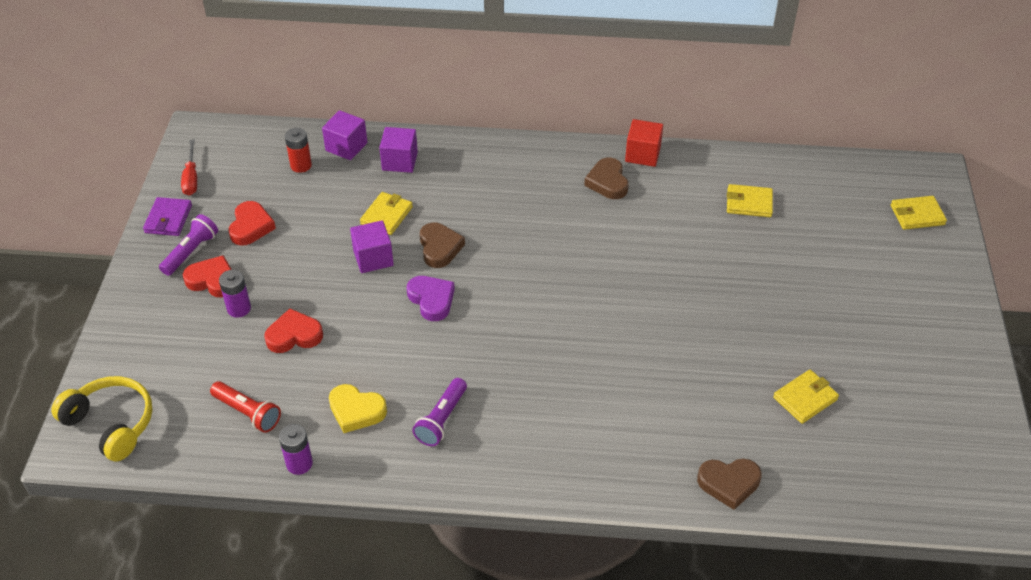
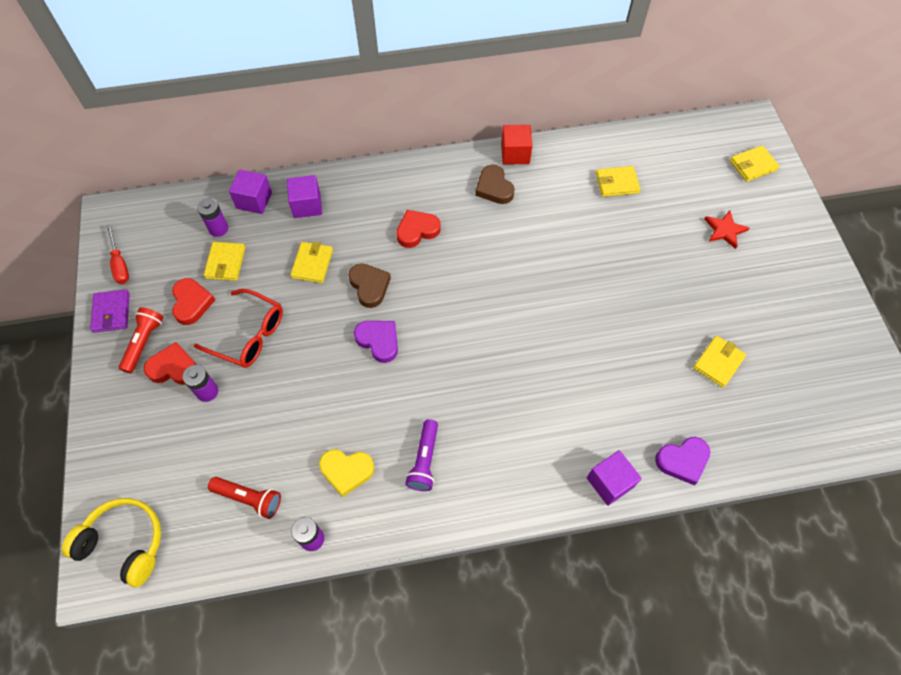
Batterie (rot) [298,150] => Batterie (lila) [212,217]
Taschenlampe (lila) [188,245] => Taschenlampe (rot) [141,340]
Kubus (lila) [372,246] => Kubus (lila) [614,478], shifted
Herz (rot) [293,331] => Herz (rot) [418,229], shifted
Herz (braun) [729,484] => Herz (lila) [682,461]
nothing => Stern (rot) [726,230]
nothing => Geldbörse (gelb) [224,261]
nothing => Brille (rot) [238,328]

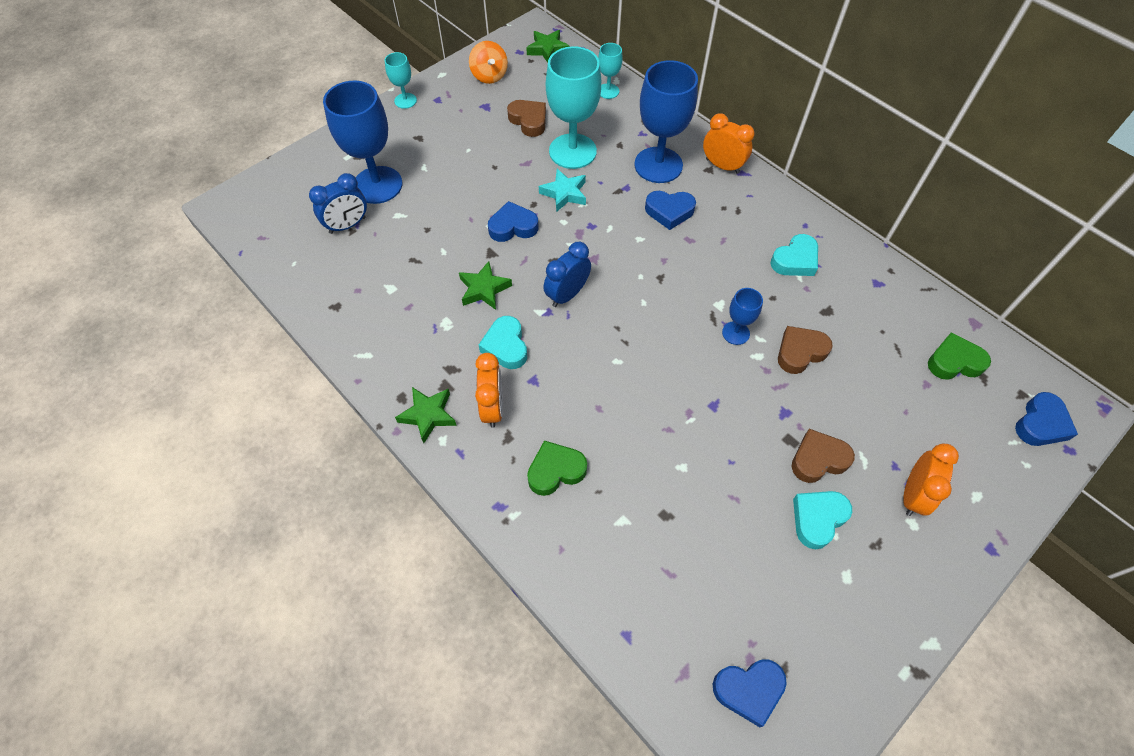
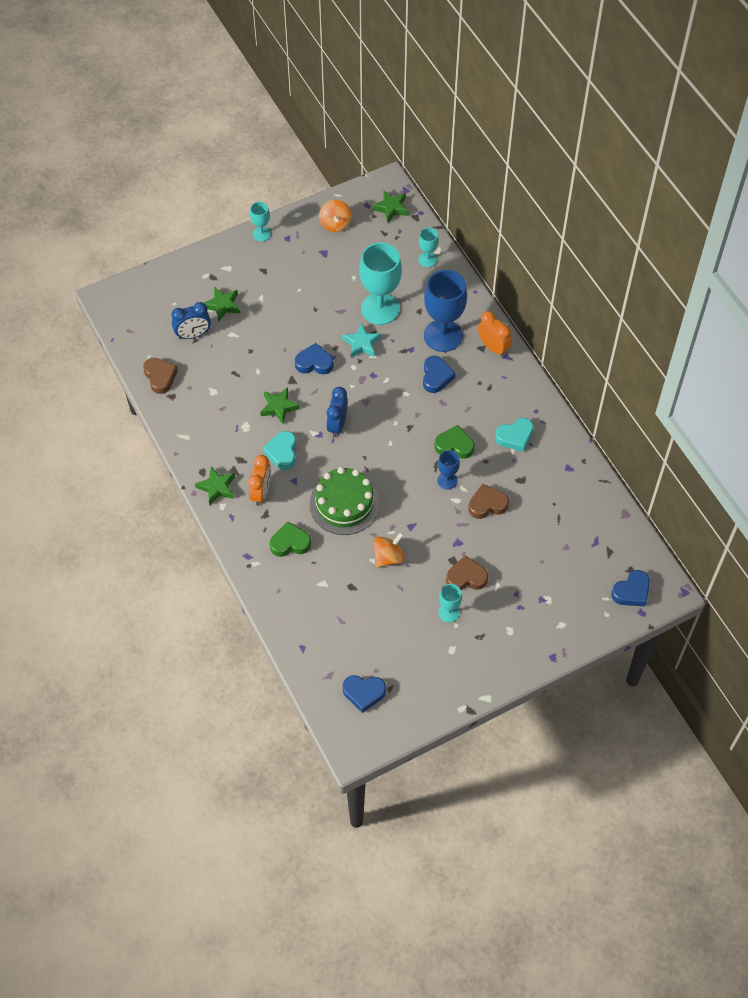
Kelch (blau) [363,142] => Stern (grün) [222,304]
Herz (braun) [526,118] => Herz (braun) [160,376], shifted
Herz (blau) [670,210] => Herz (blau) [439,374], 105 degrees counterclockwise
Wecker (blau) [567,274] => Wecker (blau) [337,412], 45 degrees counterclockwise
Herz (grün) [959,356] => Herz (grün) [455,442], shifted
Wecker (orange) [931,479] => nothing
Herz (türkis) [822,520] => Kelch (türkis) [450,603]
nothing => Kuchen (grün) [345,501]
nothing => Kreisel (orange) [389,550]

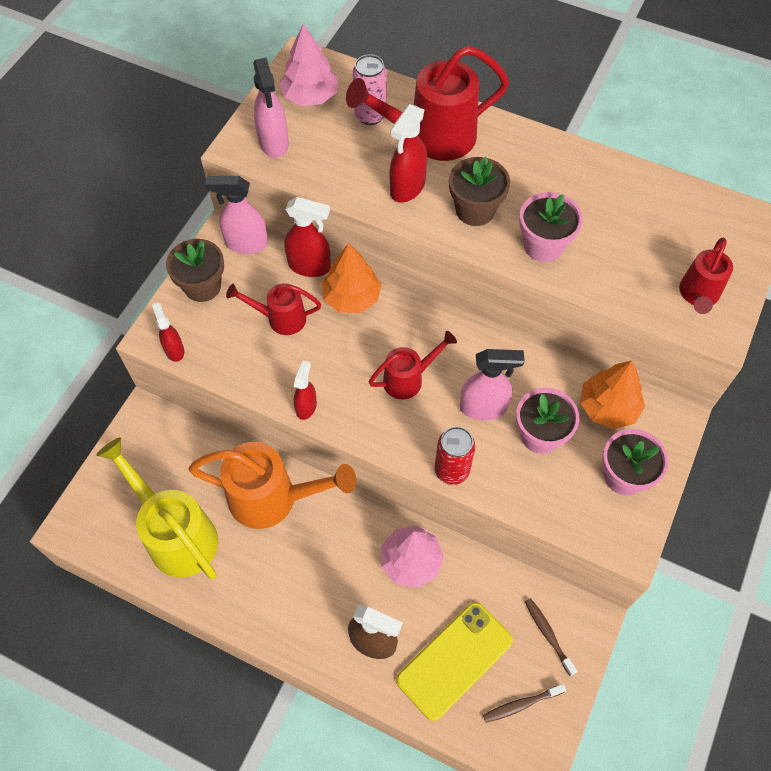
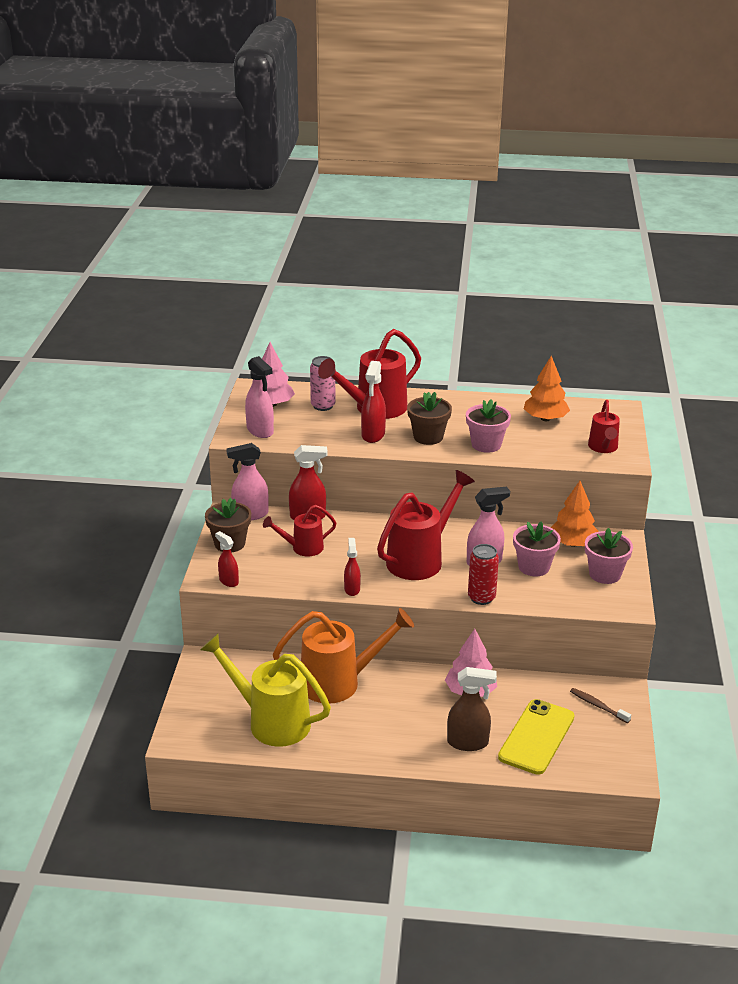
Baum (orange) [351,278] => Baum (orange) [547,388], shifted
Gießkanne (rot) [413,365] => Gießkanne (rot) [426,525], x1.78
Zahnbürste (braun) [524,703] => nothing

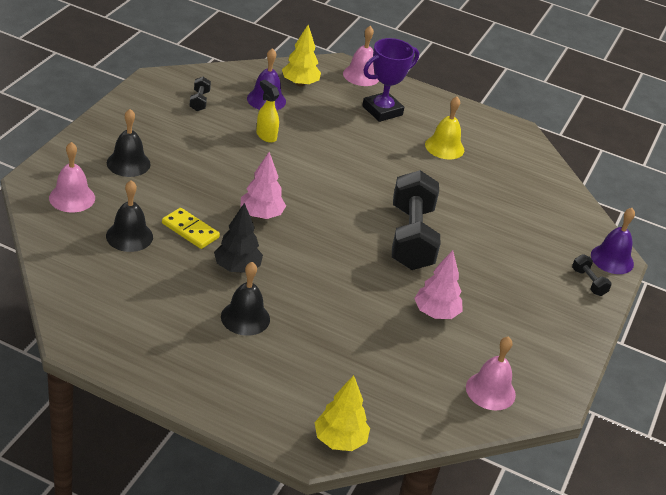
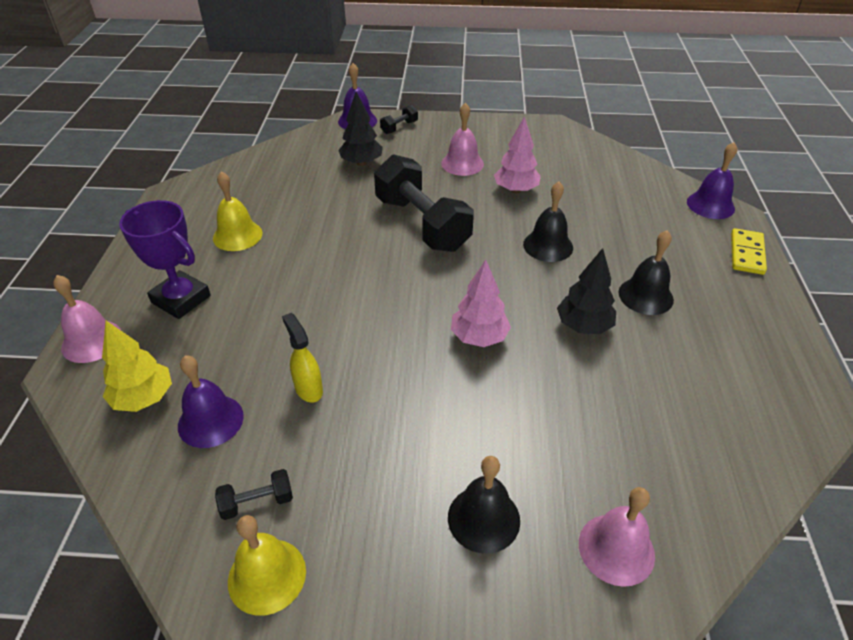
Sprühflasche (gelb) [267,111] => Sprühflasche (gelb) [302,357], 120 degrees clockwise
Hantel (schwarz) [416,220] => Hantel (schwarz) [424,203], 75 degrees clockwise
Glocke (schwarz) [129,216] => Glocke (schwarz) [548,221], shifted
Dominostein (gelb) [191,228] => Dominostein (gelb) [749,251], shifted
Glocke (rosa) [491,373] => Glocke (rosa) [462,139], shifted
Baum (gelb) [342,413] => Glocke (lila) [712,180]
nothing => Baum (schwarz) [360,129]
nothing => Glocke (gelb) [267,565]

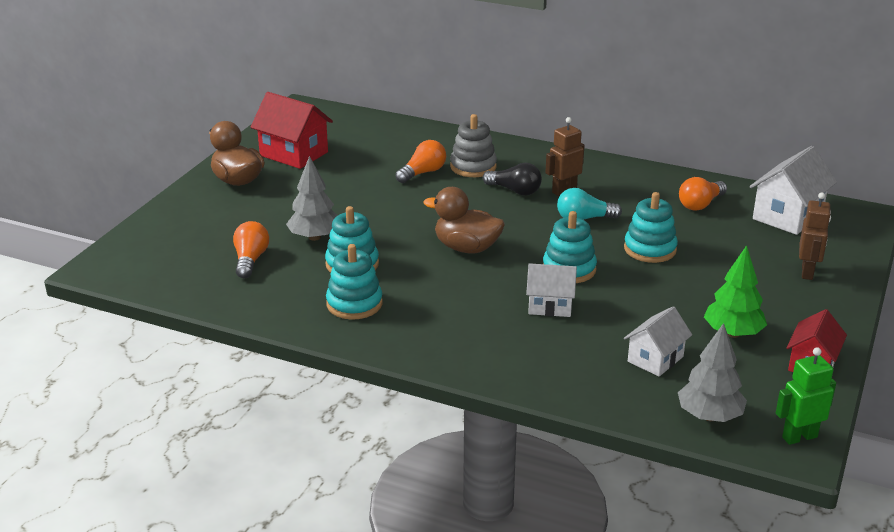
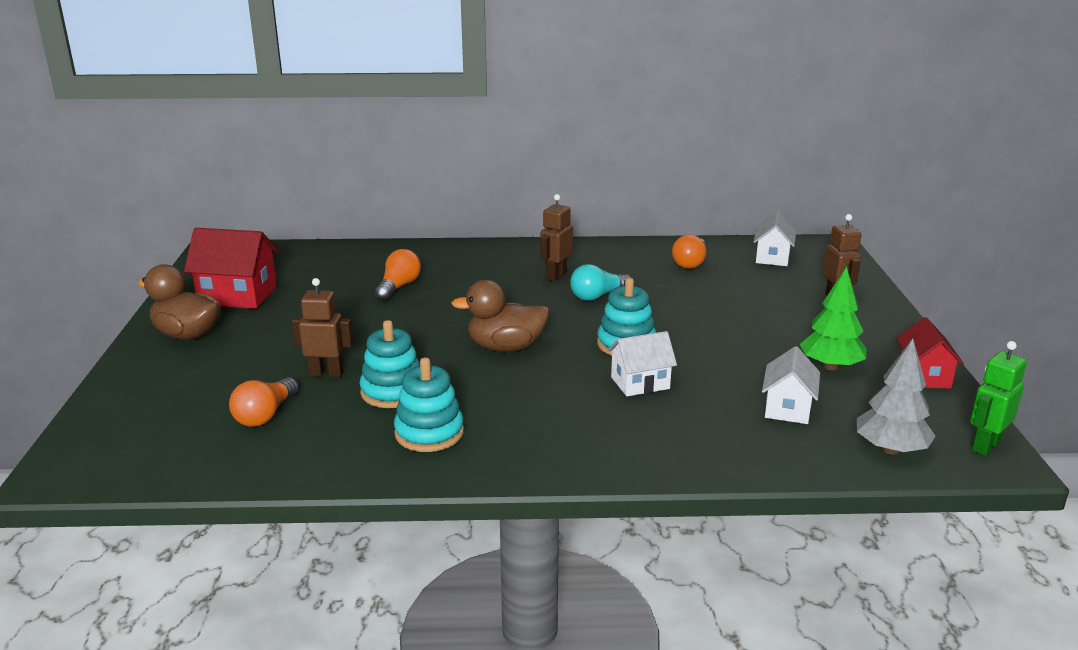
Stapelspielzeug (grau) [473,145] => nothing
Haus (weiß) [793,190] => Haus (weiß) [775,239], x0.64
Baum (grau) [312,198] => Roboter (braun) [322,327]
Glühbirne (schwarz) [512,179] => nothing
Stapelspielzeug (türkis) [651,227] => nothing
Glühbirne (orange) [251,249] => Glühbirne (orange) [264,402], 135 degrees counterclockwise

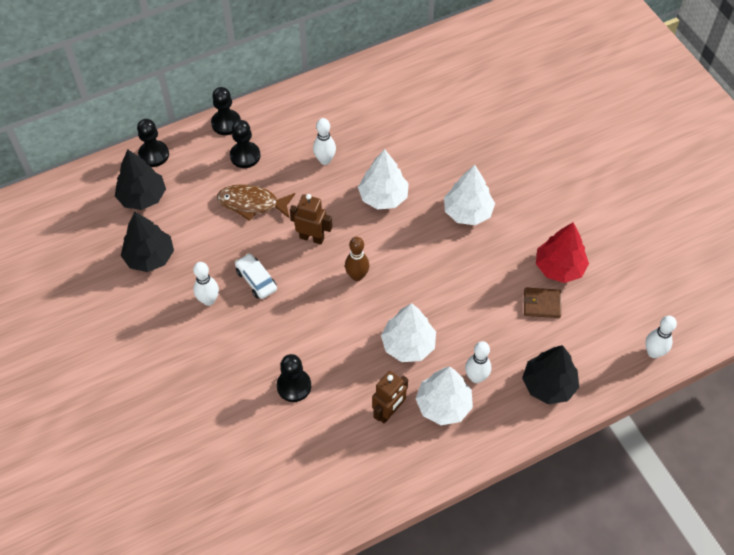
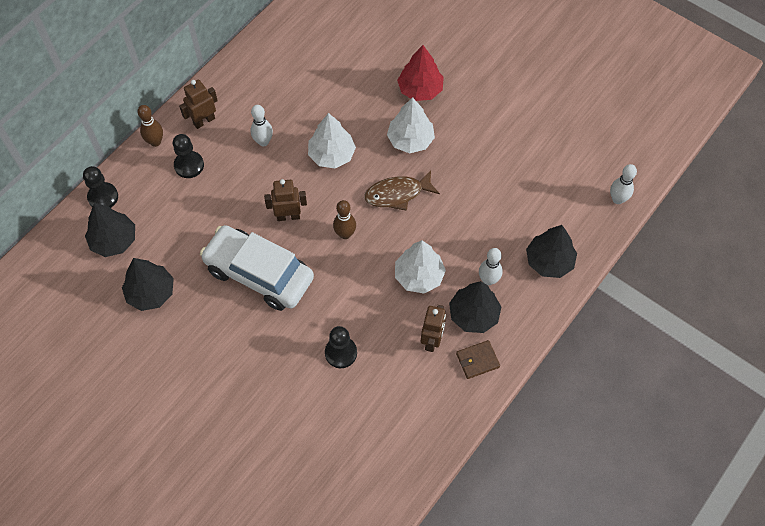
Bauer (schwarz) [226,111] => Bowlingkegel (braun) [150,126]
Fisch (braun) [256,202] => Fisch (braun) [402,190], shifted
Baum (rot) [562,253] => Baum (rot) [420,73], shifted
Auto (weiß) [256,276] => Auto (weiß) [257,268], x2.27
Bowlingkegel (weiß) [206,284] => nothing
Geldbörse (braun) [542,302] => Geldbörse (braun) [478,359], shifted
Baum (weiß) [444,395] => Baum (schwarz) [475,307]
nothing => Roboter (braun) [198,104]

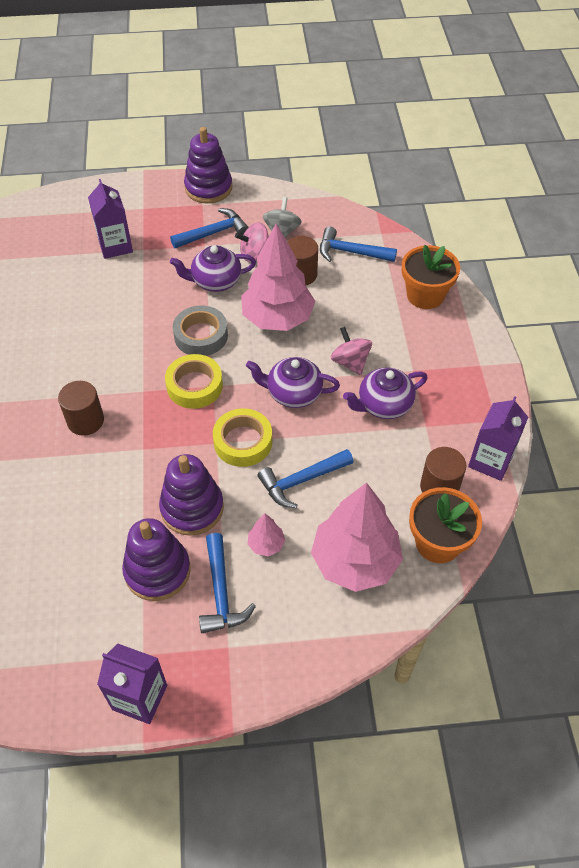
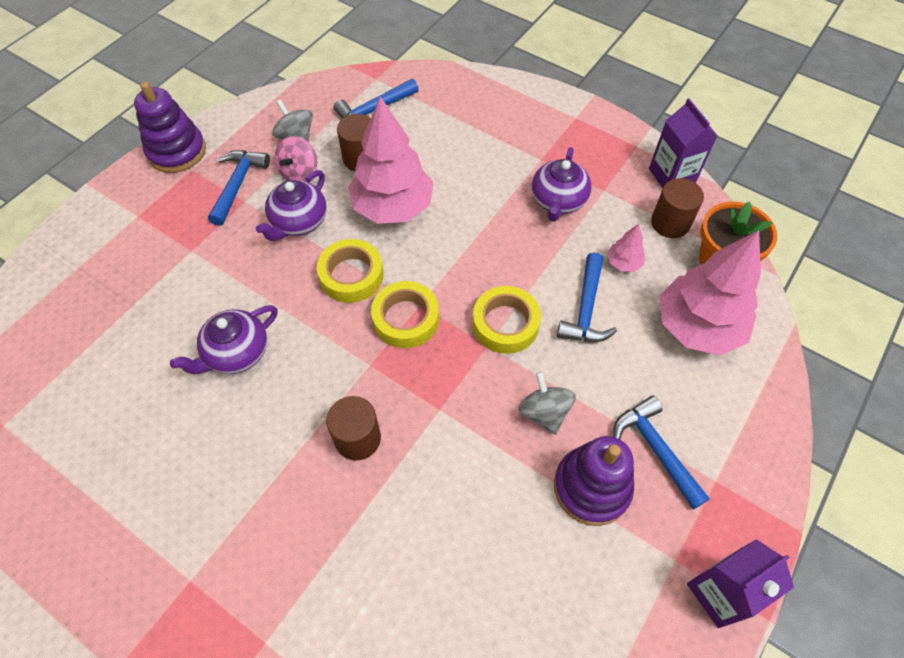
Getränkekarton (lila) [110,219] => nothing
Blumentopf (orange) [431,277] => nothing
Klebeband (grau) [200,331] => Klebeband (gelb) [350,271]
Kreisel (rosa) [351,351] => nothing
Teekanne (lila) [293,382] => Teekanne (lila) [224,339], shifted
Stapelspielzeug (lila) [191,495] => Kreisel (grau) [547,403]
Baum (rosa) [266,535] => Baum (rosa) [626,248], shifted
Hammer (blau) [227,583] => Hammer (blau) [661,453], 150 degrees counterclockwise

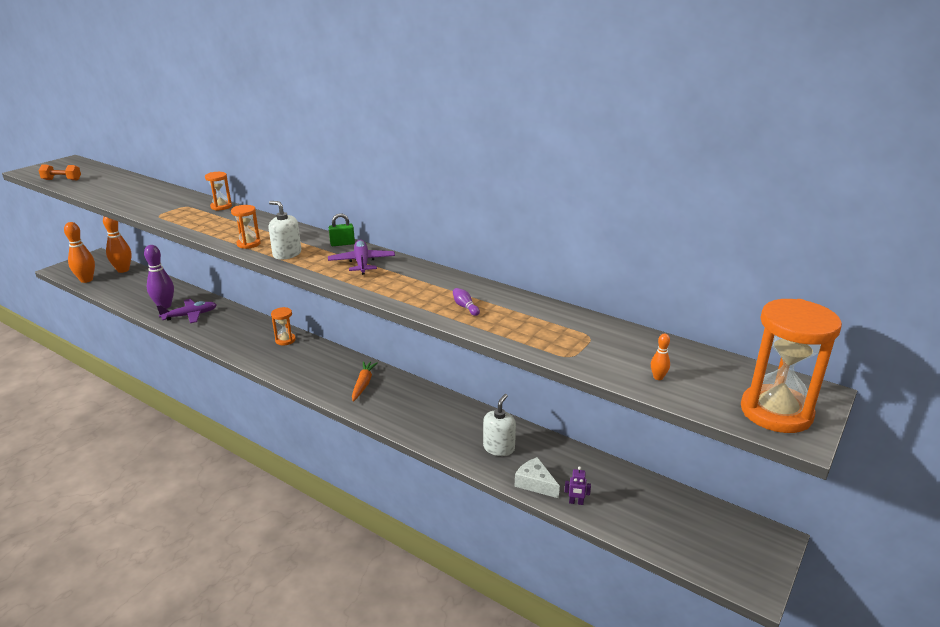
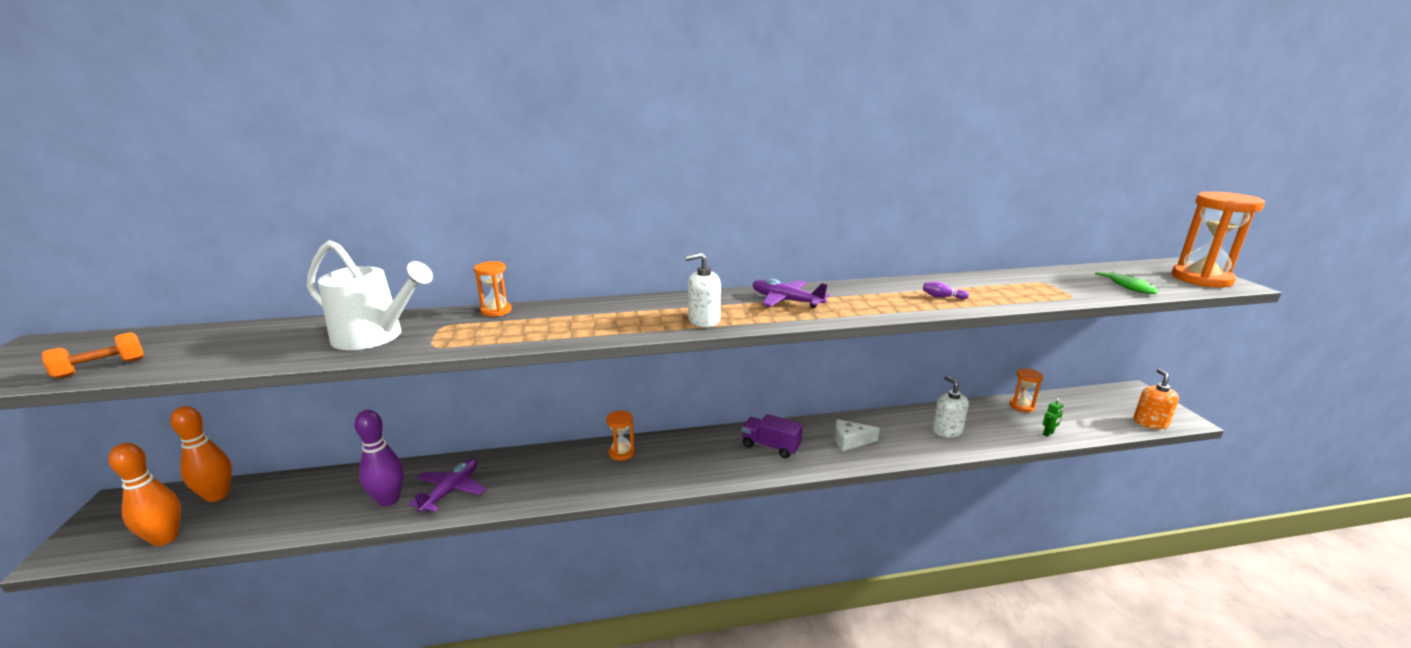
Sanduhr (orange) [246,227] => Sanduhr (orange) [1026,390], shifted
Vorhängeschloss (grün) [342,229] => nothing
Bowlingkegel (orange) [660,357] => Fisch (grün) [1126,282]
Karotte (orange) [365,381] => Lastwagen (lila) [772,436]
Käse (weiß) [537,477] => Käse (weiß) [857,435], shifted
Roboter (lila) [578,486] => Roboter (grün) [1053,417]
nothing => Gießkanne (weiß) [369,295]
nothing => Seifenspender (orange) [1156,399]

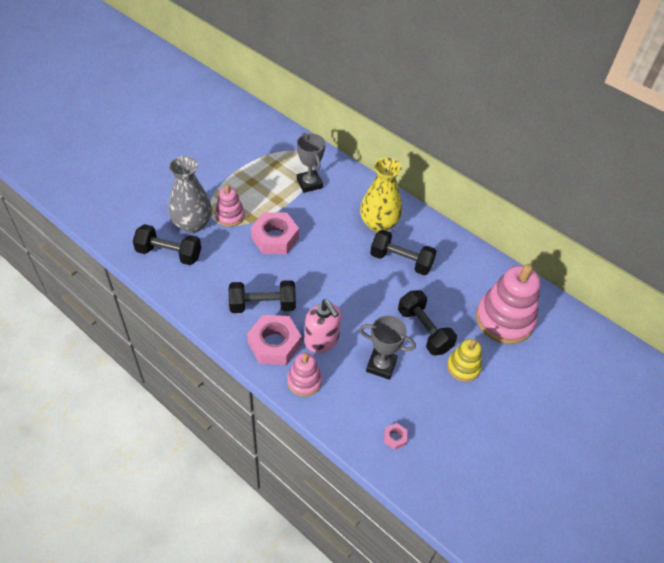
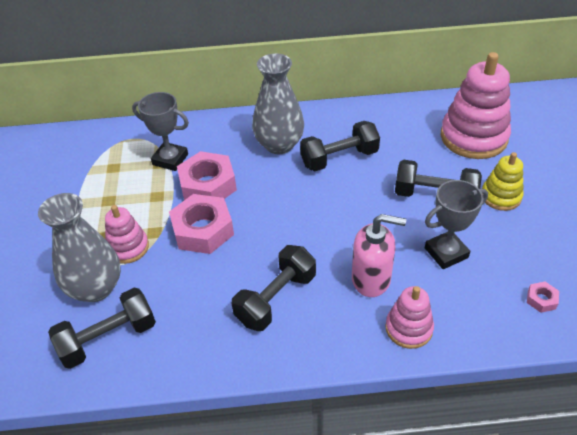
Vase (gelb) [381,194] => Vase (grau) [278,103]
Sechskantmutter (rosa) [274,340] => Sechskantmutter (rosa) [207,175], shifted

